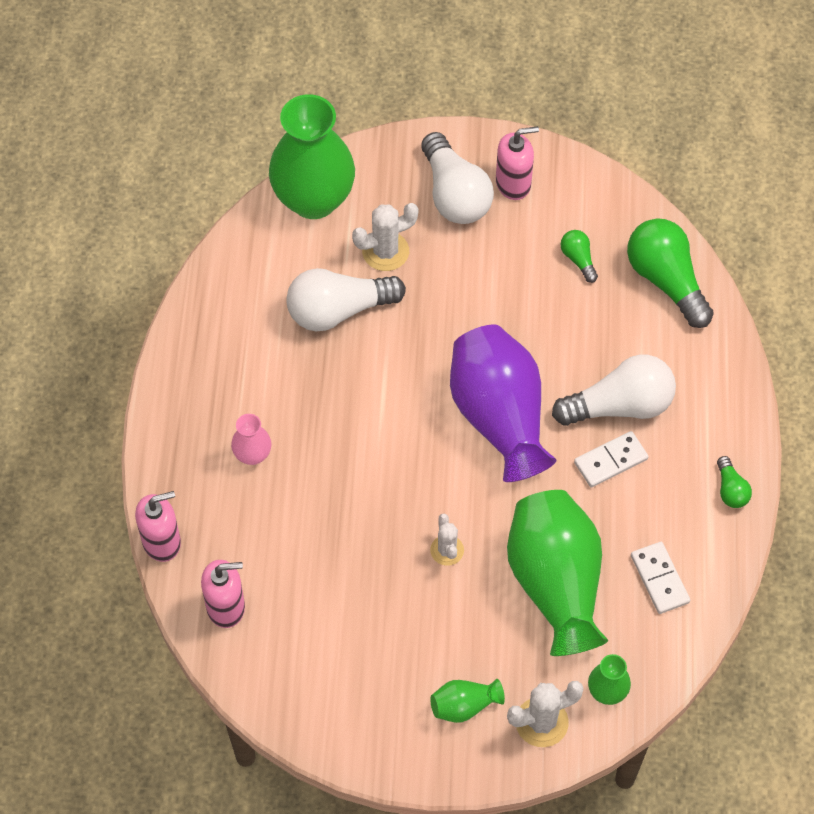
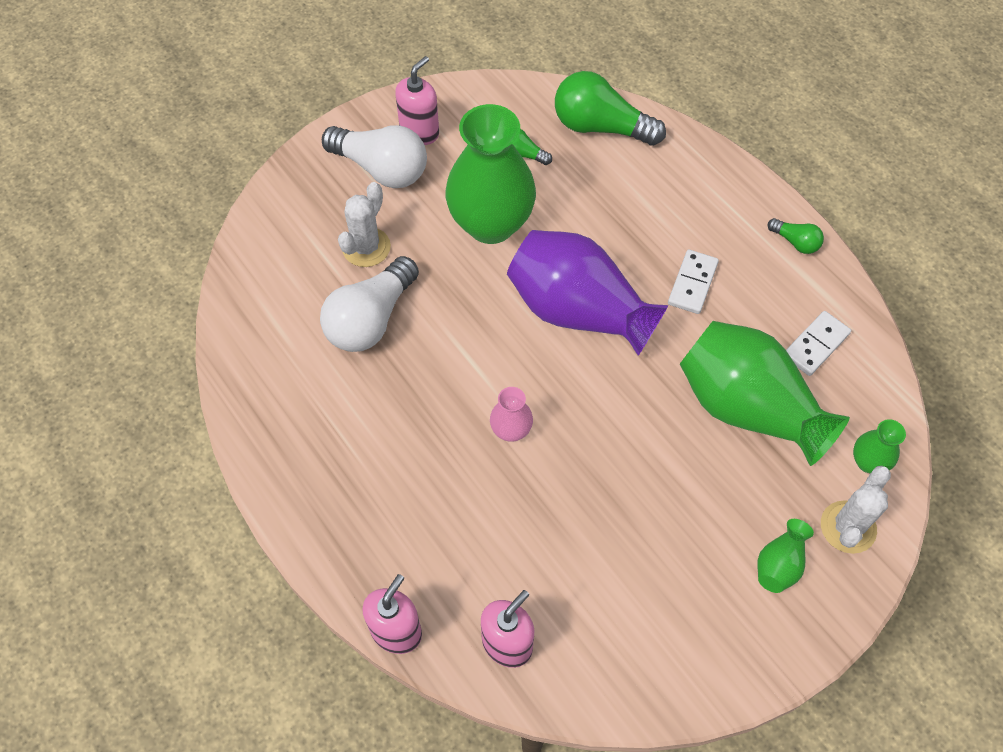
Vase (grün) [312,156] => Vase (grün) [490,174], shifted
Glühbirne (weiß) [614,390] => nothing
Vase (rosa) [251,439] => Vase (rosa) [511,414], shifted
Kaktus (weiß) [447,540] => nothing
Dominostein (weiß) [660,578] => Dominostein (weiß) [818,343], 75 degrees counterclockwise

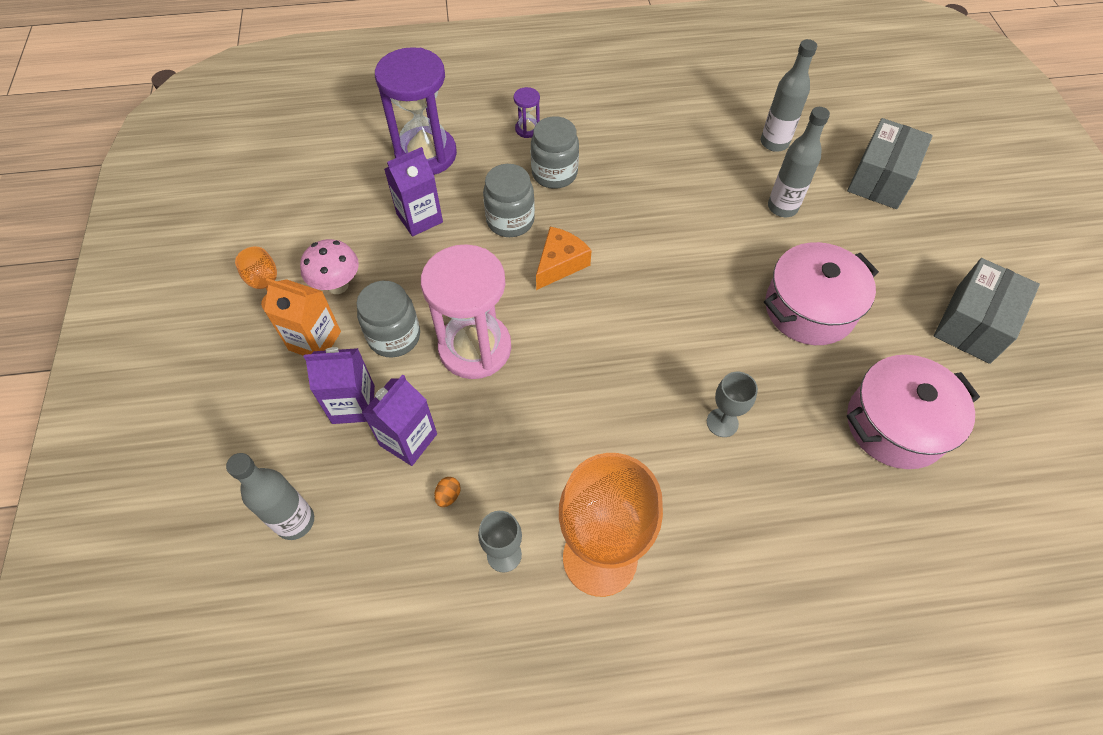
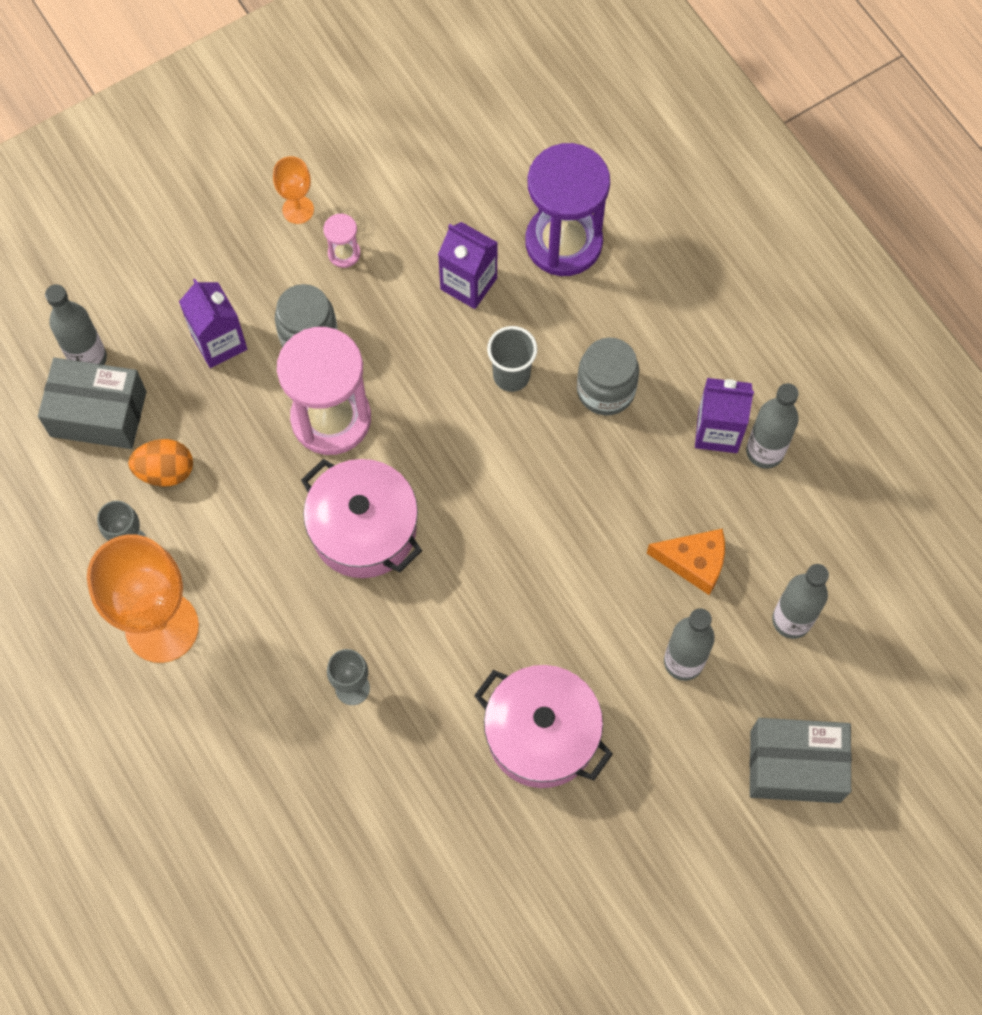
Sanduhr (lila) [527,112] => nothing
Einmachglas (grau) [509,200] => Becher (grau) [512,359]
Käse (orange) [564,258] => Käse (orange) [686,562], shifted
Pilz (rosa) [329,266] => Sanduhr (rosa) [341,241]
Schachtel (grau) [987,311] => Schachtel (grau) [92,403], shifted
Getränkekarton (orange) [302,317] => nothing
Kochtopf (rosa) [913,412] => Kochtopf (rosa) [361,518], shifted
Getränkekarton (lila) [399,420] => Getränkekarton (lila) [724,415], shifted
Ei (orange) [447,492] => Ei (orange) [160,462], x1.97
nothing => Flasche (grau) [772,426]

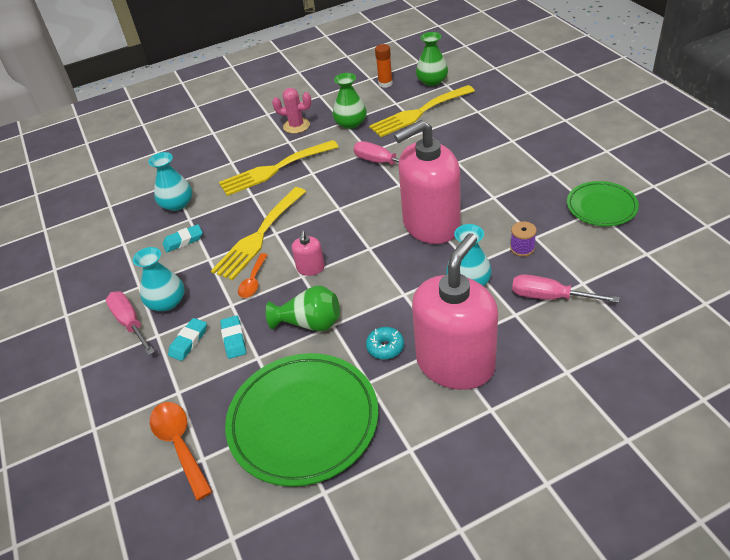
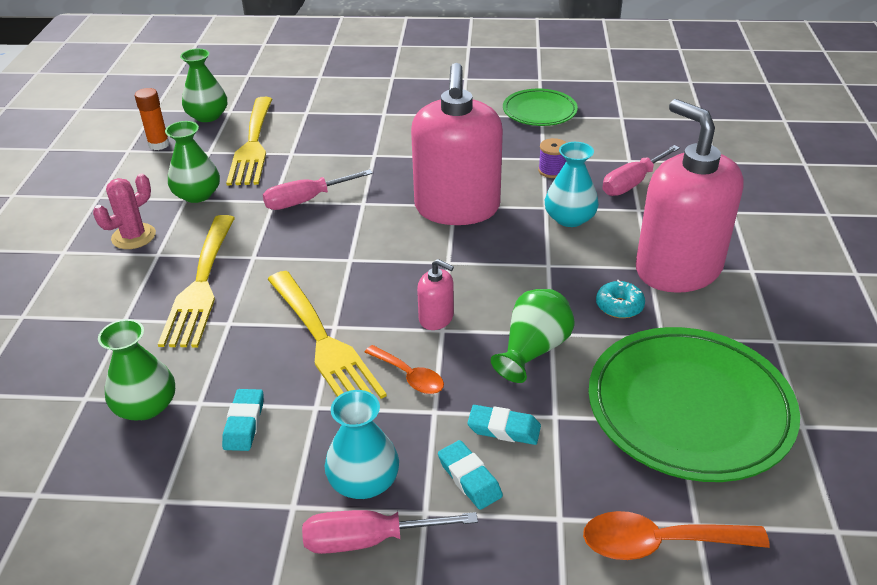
Vase (türkis) [170,181] => Vase (grün) [136,369]

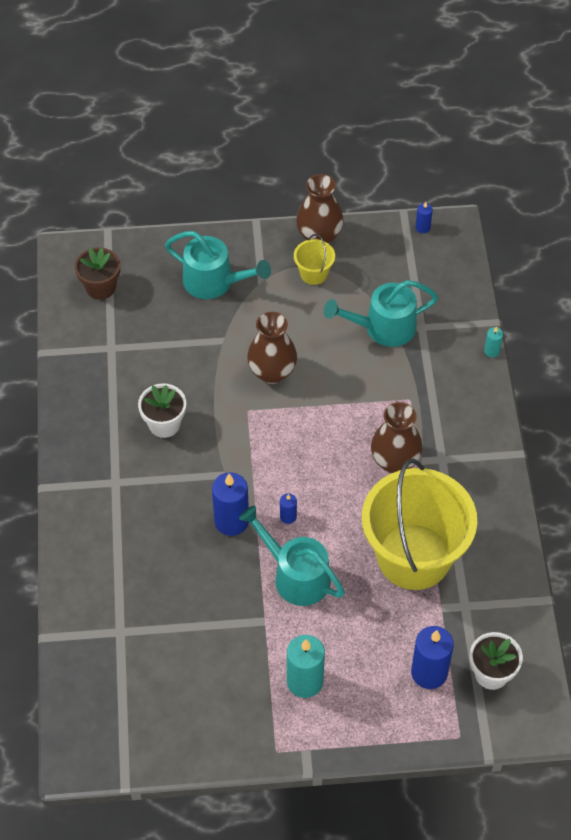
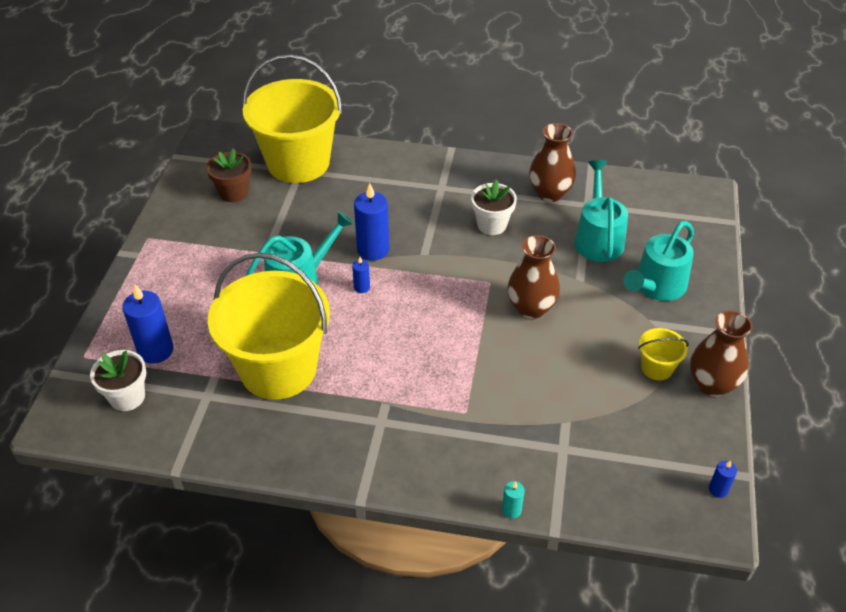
Blumentopf (braun) [97,273] => Blumentopf (braun) [228,175], shifted
Gießkanne (türkis) [381,313] => Gießkanne (türkis) [601,211], shifted
Vase (braun) [397,437] => Vase (braun) [552,162], shifted
Kerze (türkis) [306,666] => nothing
nothing => Eimer (gelb) [292,118]

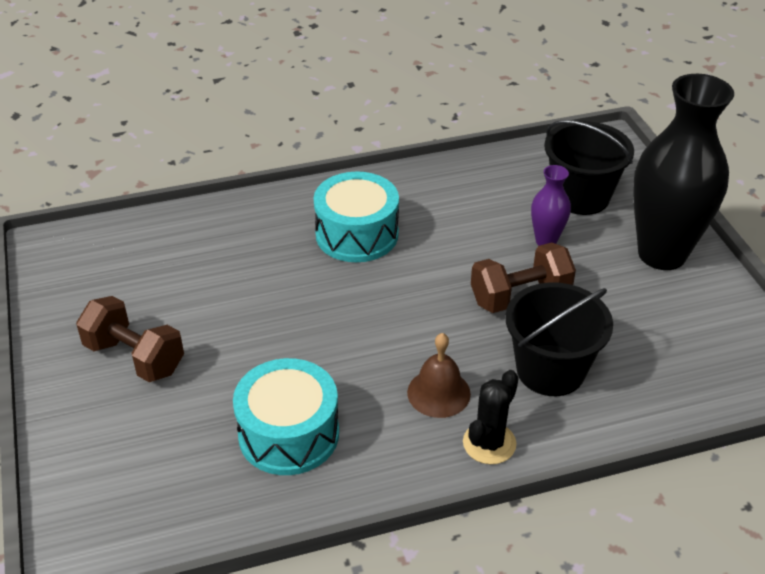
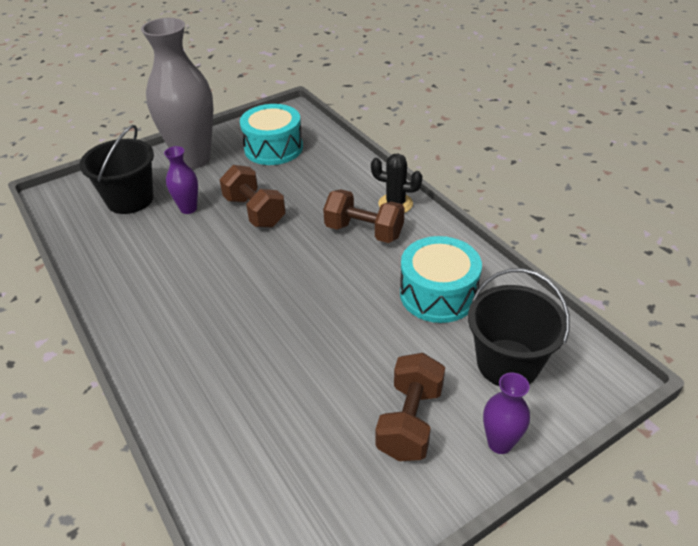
Vase (schwarz) [683,172] => Vase (grau) [177,93]
Trommel (türkis) [356,216] => Trommel (türkis) [271,134], shifted
Eimer (schwarz) [559,339] => Eimer (schwarz) [519,327], shifted
Glocke (braun) [439,375] => Hantel (braun) [364,216]
nothing => Vase (lila) [506,413]

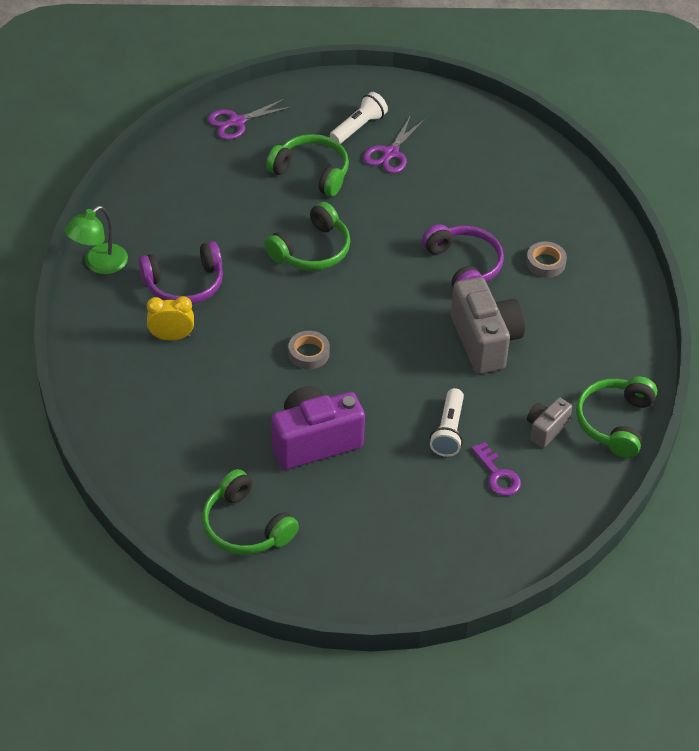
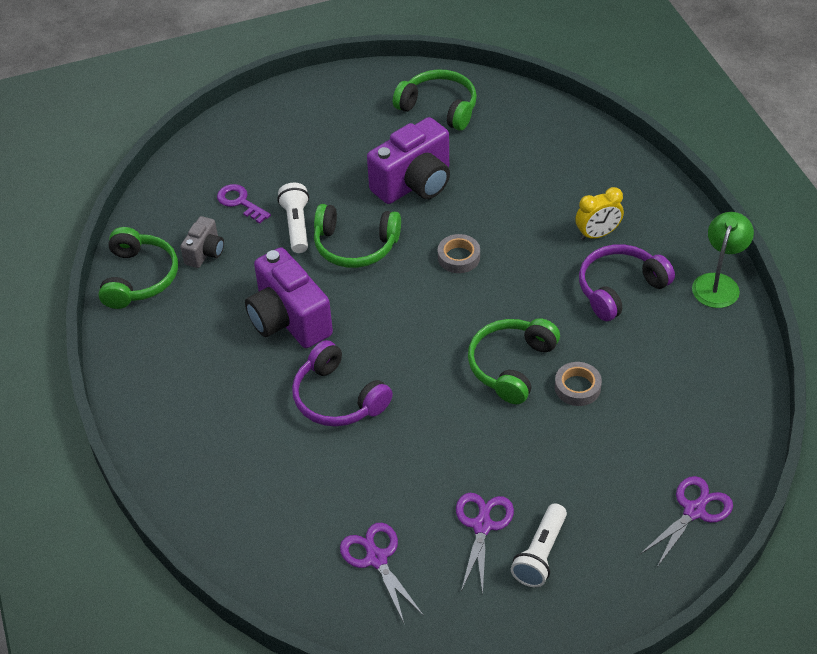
Kopfhörer (grün) [307,165] => Kopfhörer (grün) [357,236], shifted
Klebeband (grau) [546,259] => Klebeband (grau) [578,384], shifted
Kamera (grau) [488,325] => Kamera (lila) [289,297]
nothing => Schere (lila) [382,573]

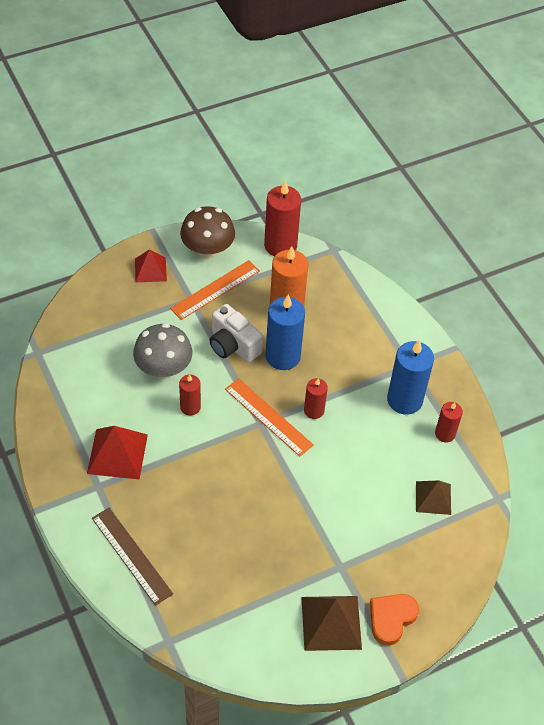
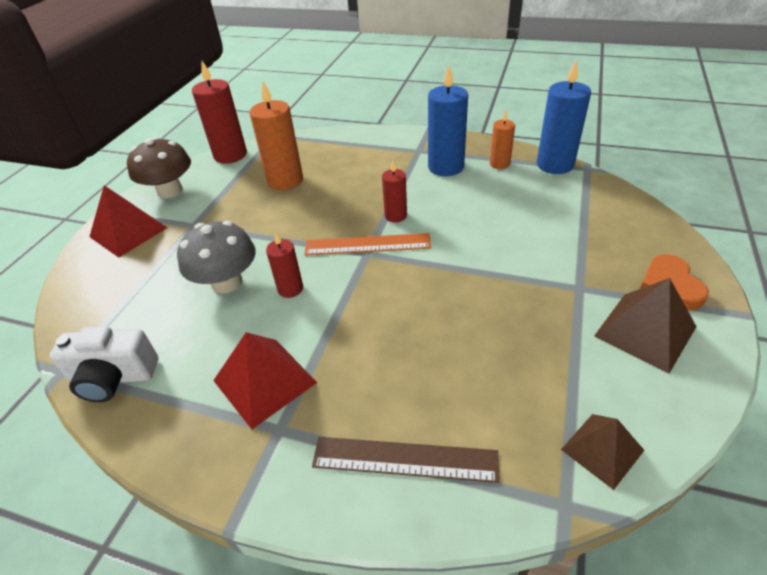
Pyramide (rot) [151,266] => Pyramide (rot) [128,221], x1.52
Lineal (orange) [215,290] => nothing
Kerze (blau) [285,332] => Kerze (blau) [564,117], shifted
Kamera (weiß) [236,333] => Kamera (weiß) [103,364], shifted
Kerze (rot) [449,422] => Kerze (orange) [502,140]
Pyramide (braun) [433,497] => Pyramide (braun) [602,452], shifted

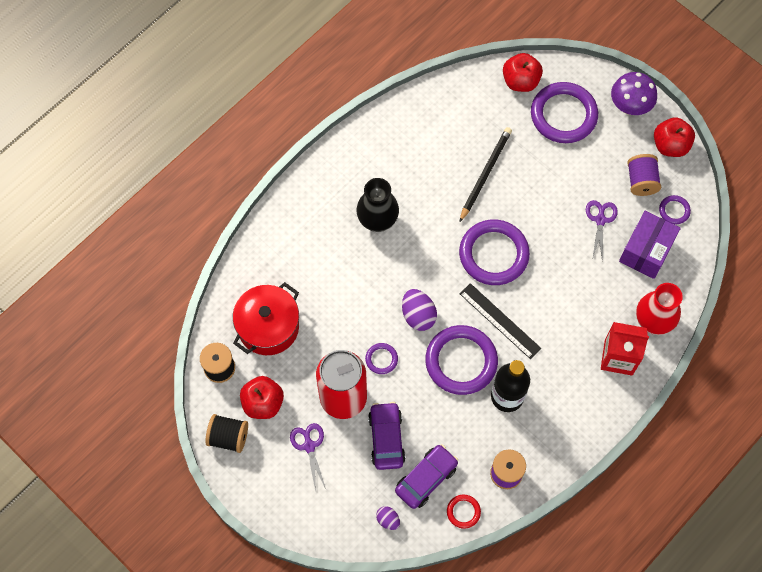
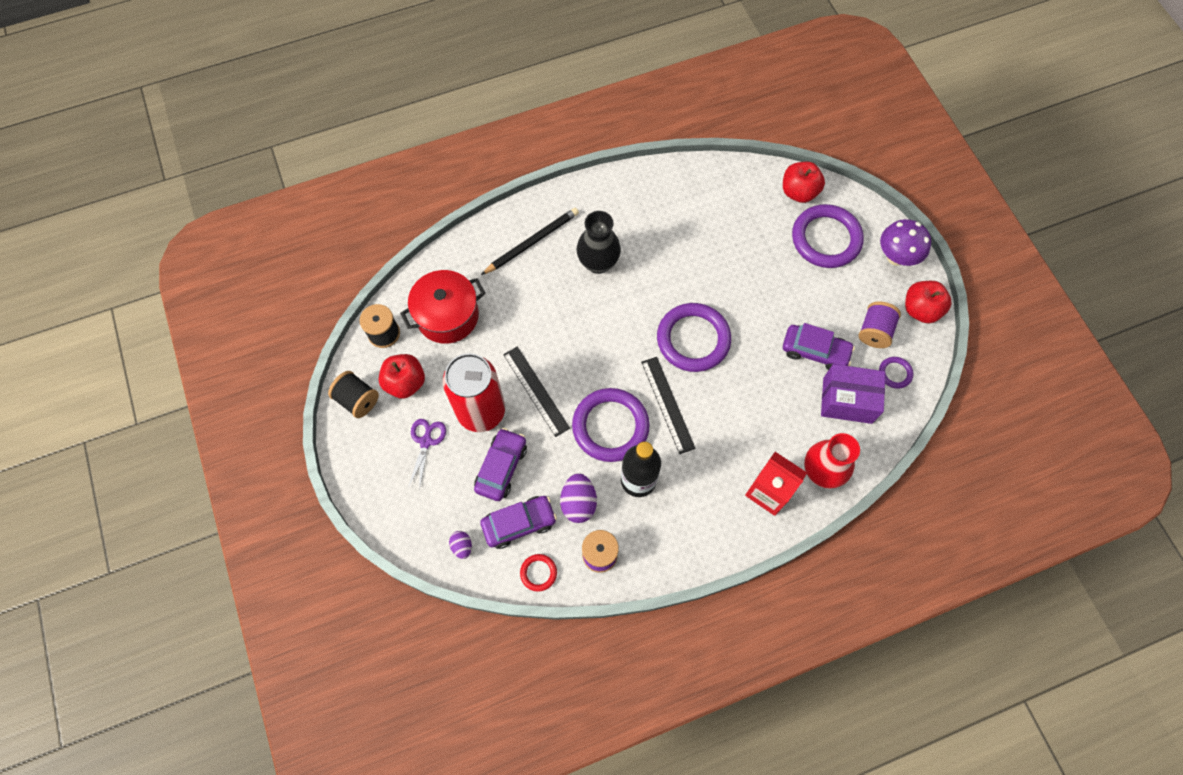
Bleistift (schwarz) [486,174] => Bleistift (schwarz) [530,241], shifted
Schere (lila) [602,230] => Auto (lila) [819,346]
Schachtel (lila) [650,245] => Schachtel (lila) [853,394], 45 degrees clockwise
Ei (lila) [419,310] => Ei (lila) [578,498], shifted
Ring (lila) [381,358] => Lineal (schwarz) [536,391]

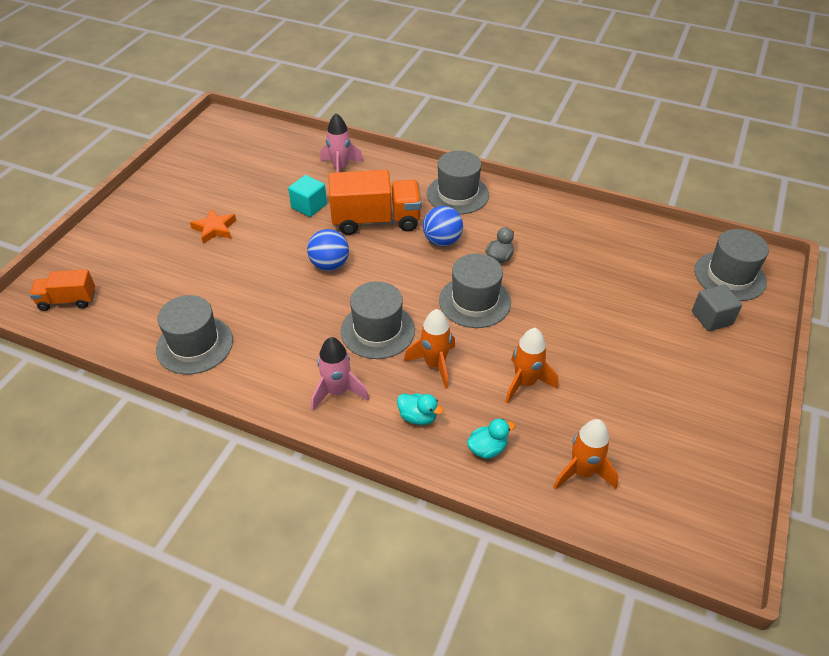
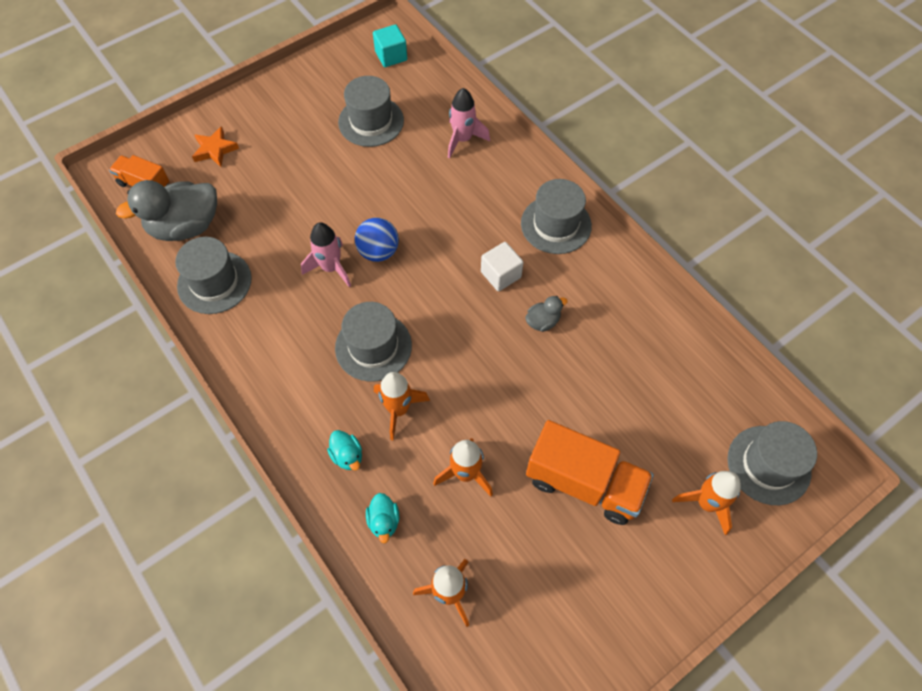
Lastwagen (orange) [375,202] => Lastwagen (orange) [590,472], shifted
Kubus (türkis) [307,196] => Kubus (türkis) [390,45], shifted
Ball (blau) [443,226] => Kubus (weiß) [502,266]
Stern (orange) [213,226] => Stern (orange) [215,146], shifted
Hut (grau) [475,290] => Hut (grau) [371,111], shifted
Kubus (grau) [717,308] => Rakete (orange) [706,503]
Rakete (rosa) [340,374] => Rakete (rosa) [326,254], shifted
Ente (türkis) [491,439] => Ente (türkis) [382,518], 75 degrees clockwise
nothing => Ente (grau) [166,210]

